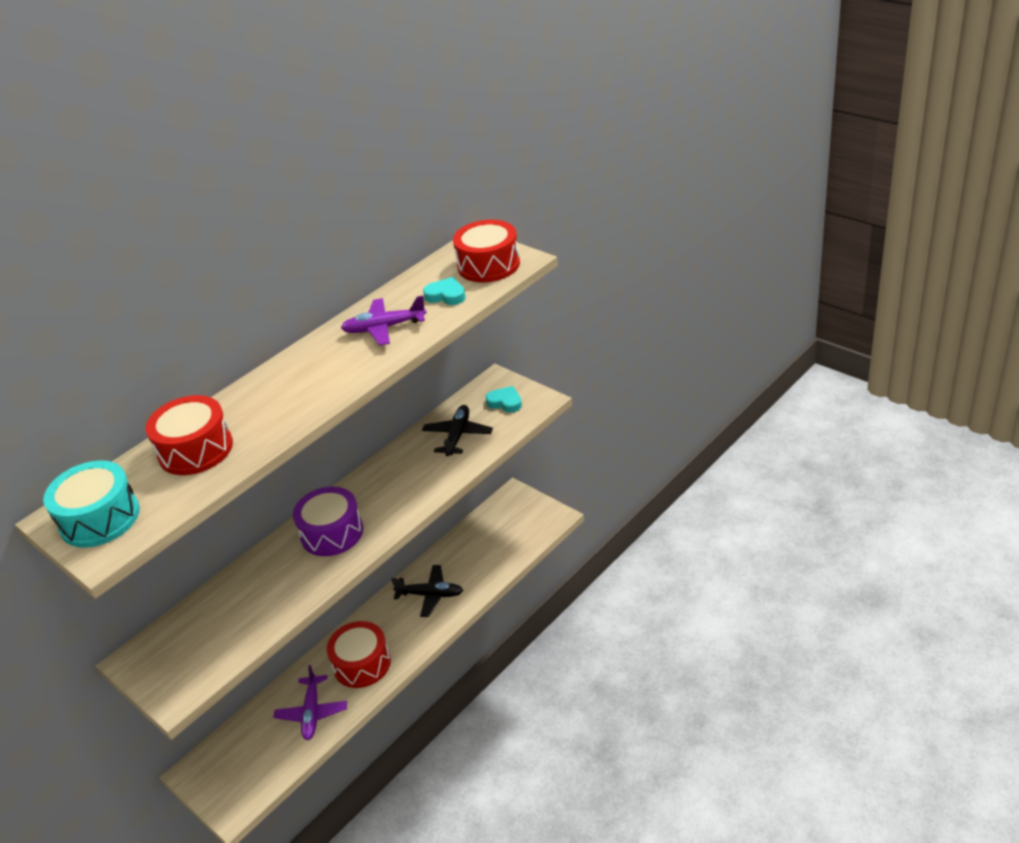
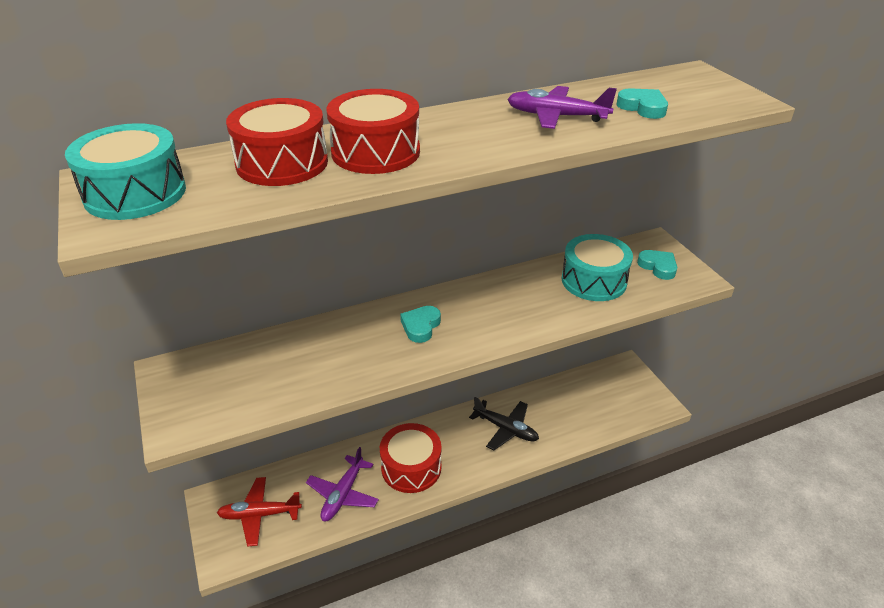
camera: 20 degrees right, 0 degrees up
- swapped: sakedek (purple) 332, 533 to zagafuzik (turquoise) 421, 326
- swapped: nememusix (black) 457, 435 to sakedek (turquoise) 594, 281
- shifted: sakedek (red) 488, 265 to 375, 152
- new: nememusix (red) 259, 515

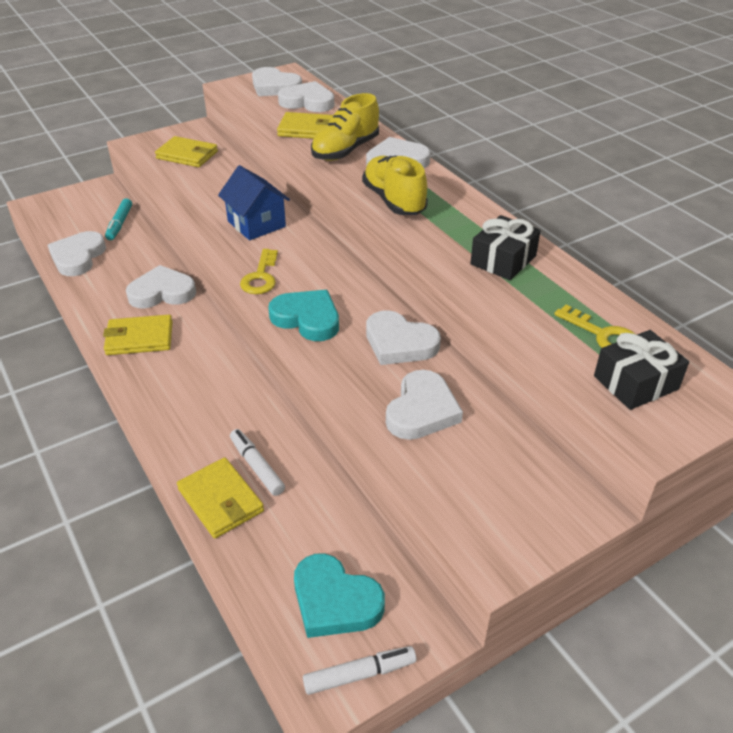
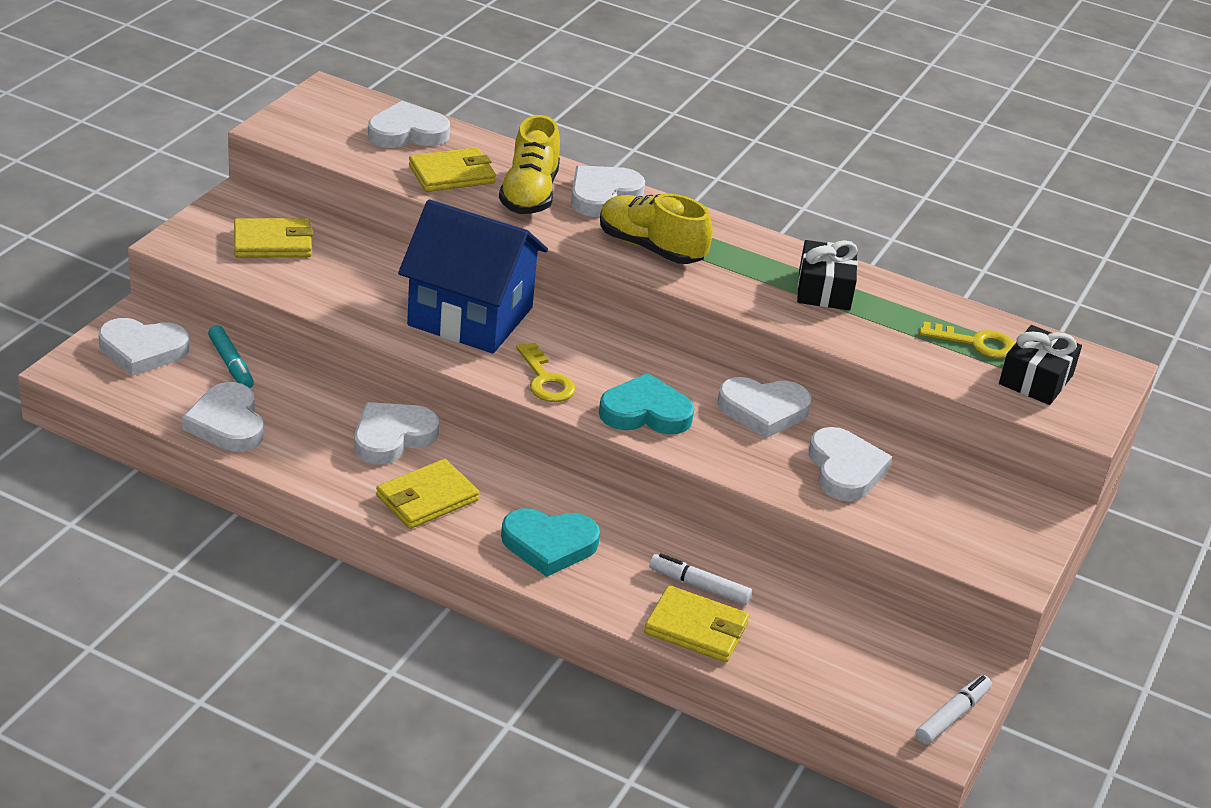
camera: 35 degrees left, 5 degrees down
- scaled: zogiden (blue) 256, 224 = 470, 316 x1.61
- shifted: zagafuzik (white) 274, 87 to 142, 350
- shifted: zagafuzik (turquoise) 335, 601 to 549, 545

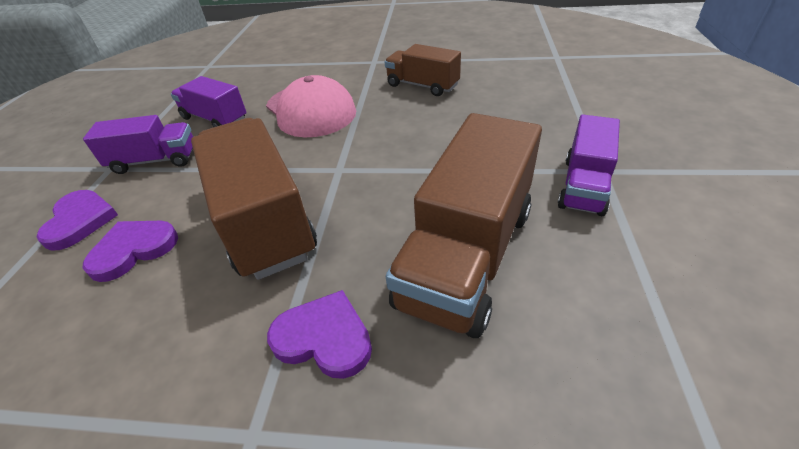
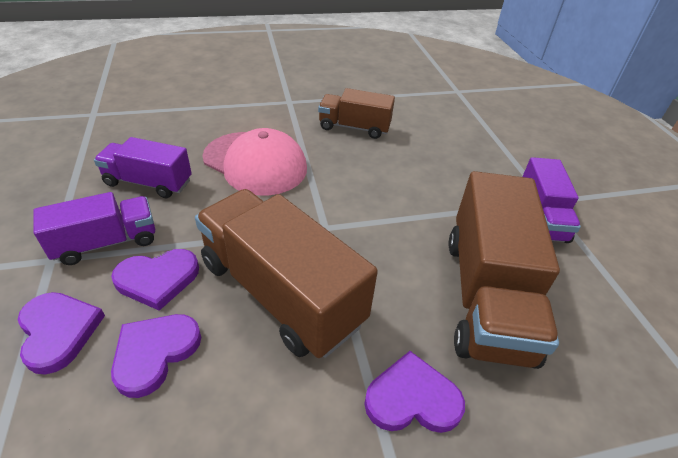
camera: 25 degrees left, 0 degrees up
- new: zagafuzik (purple) 157, 279

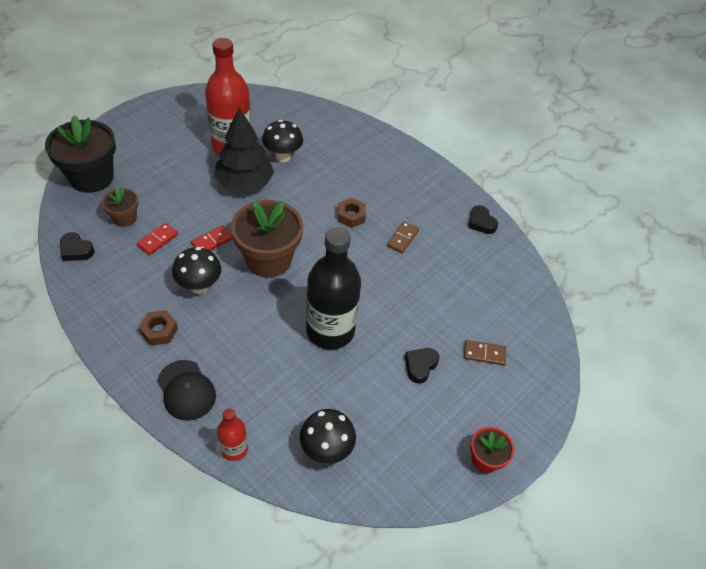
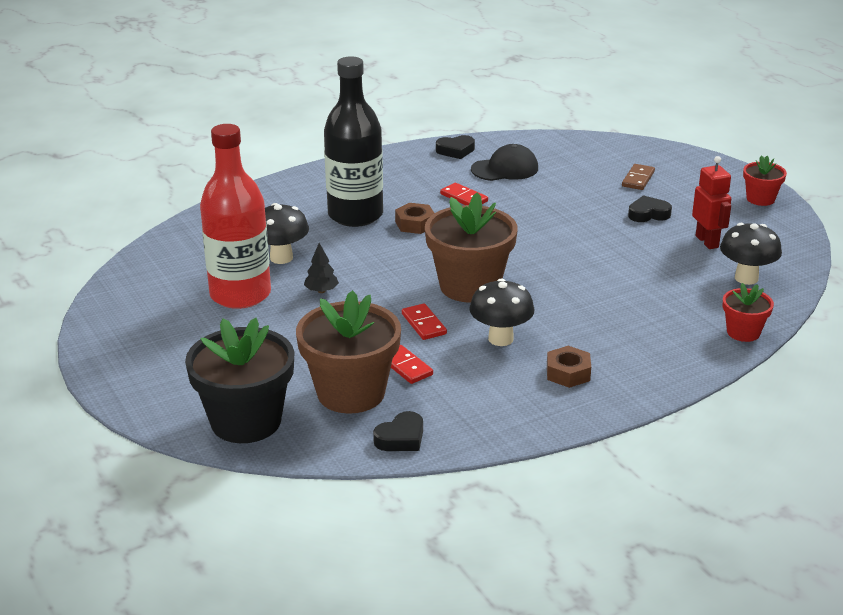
camera: 70 degrees left, 20 degrees down
- scaled: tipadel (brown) 125, 218 = 351, 393 x1.94
- shifted: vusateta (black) 186, 390 to 505, 169
- scaled: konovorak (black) 245, 183 = 321, 291 x0.41
- swapped: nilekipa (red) 234, 449 to tipadel (red) 743, 332
- shifted: nilekipa (black) 330, 330 to 355, 215
- repainted: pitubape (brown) 403, 238 to pitubape (red) 464, 198
- rotated: zagafuzik (black) 420, 366 = 648, 214 120 degrees clockwise
- new: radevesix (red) 707, 242

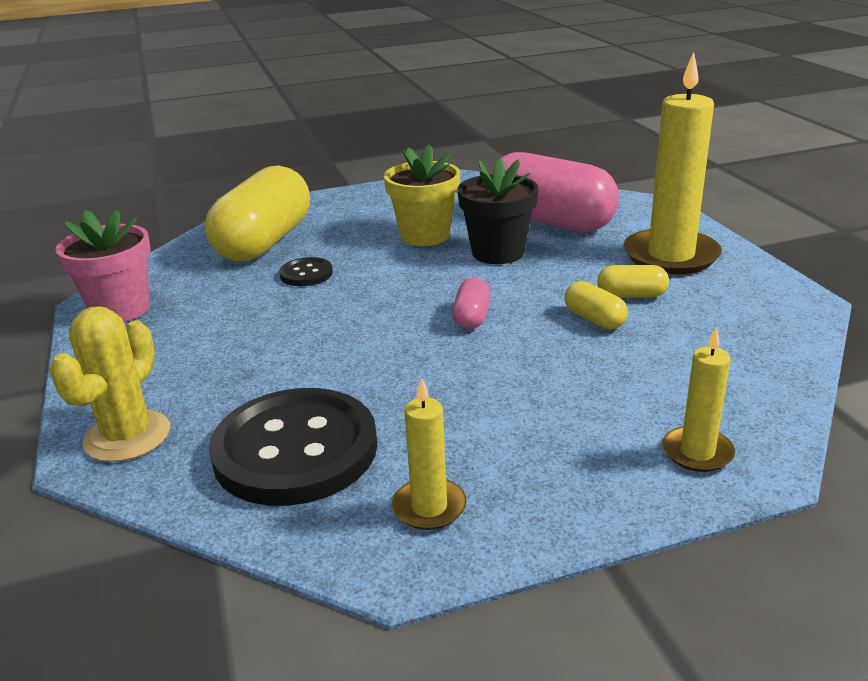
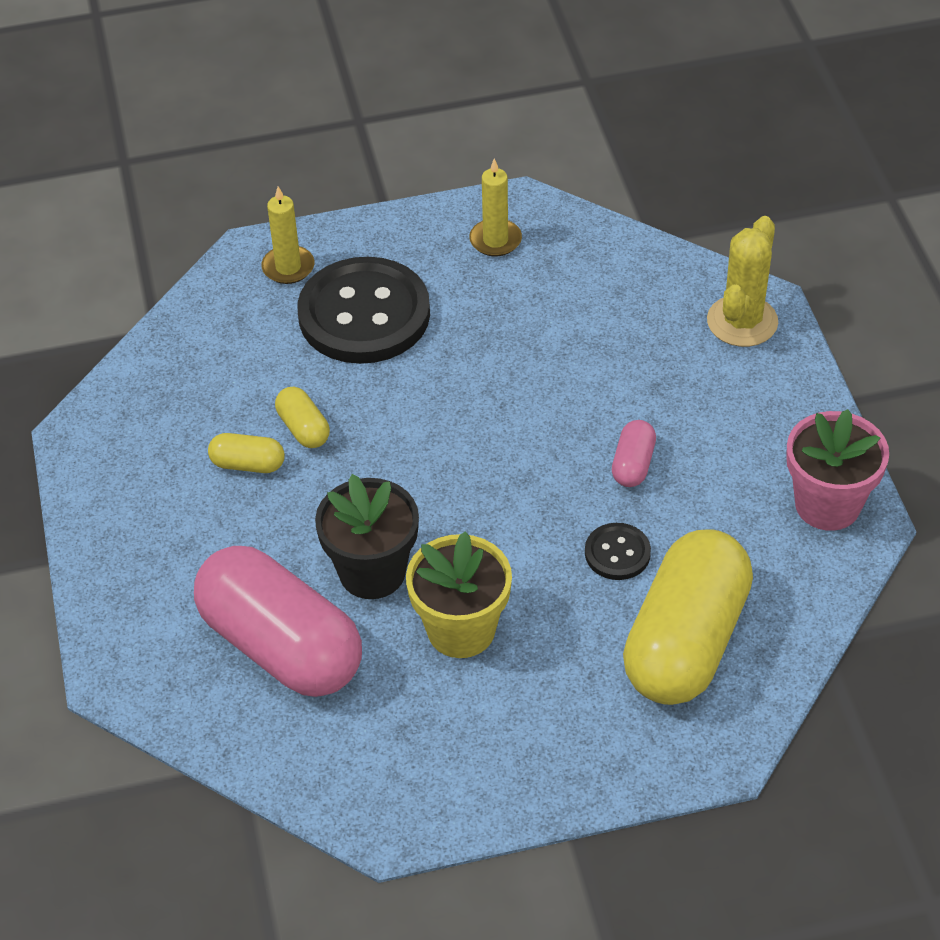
camera: 175 degrees left, 20 degrees up
- shifted: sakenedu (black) 295, 450 to 364, 314
- shifted: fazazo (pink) 472, 317 to 633, 464
- gone: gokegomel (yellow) 670, 256

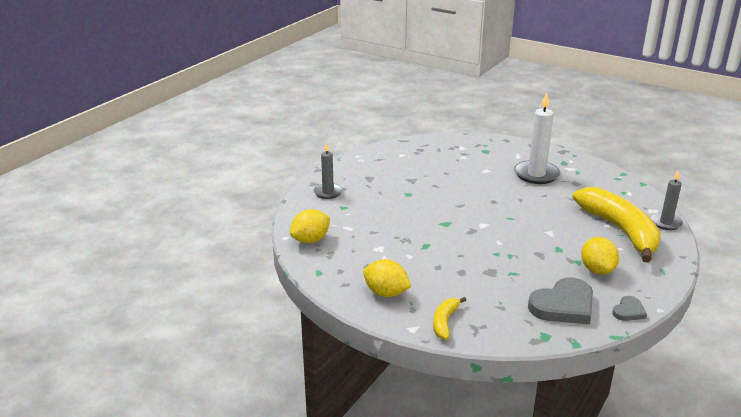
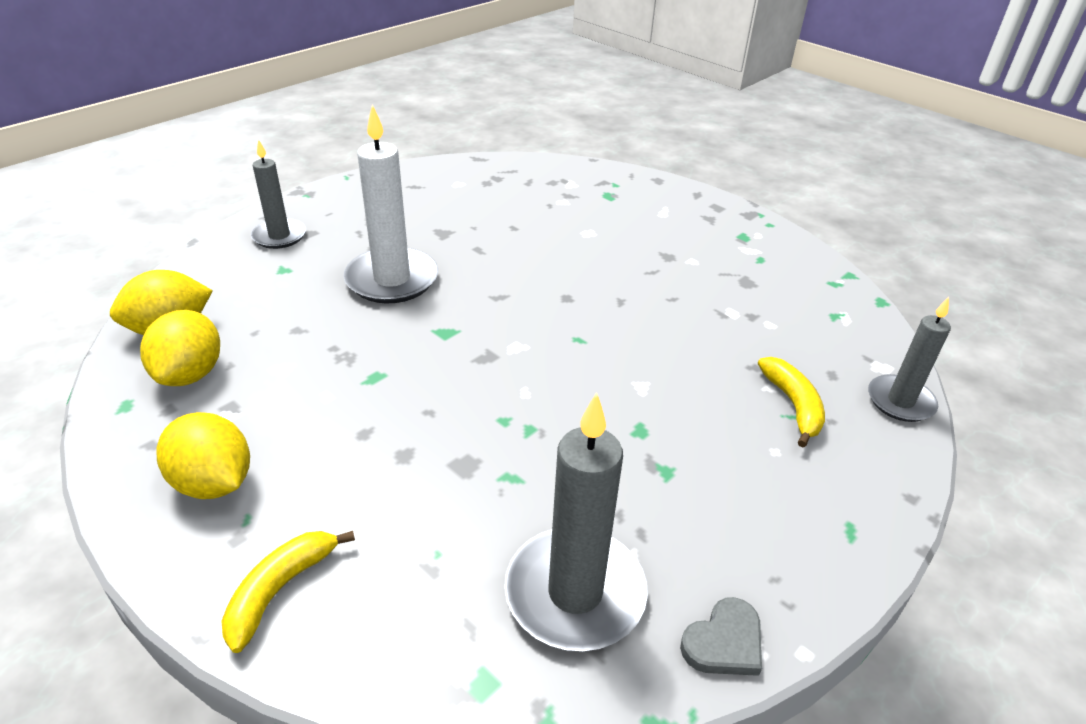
camera: 10 degrees right, 10 degrees up
- shifted: gokegomel (white) 536, 174 to 392, 279
- swapped: zagafuzik (grey) 563, 305 to gokegomel (grey) 575, 593
- scaled: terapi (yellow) 620, 230 = 793, 405 x0.45
- shifted: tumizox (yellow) 597, 270 to 190, 374

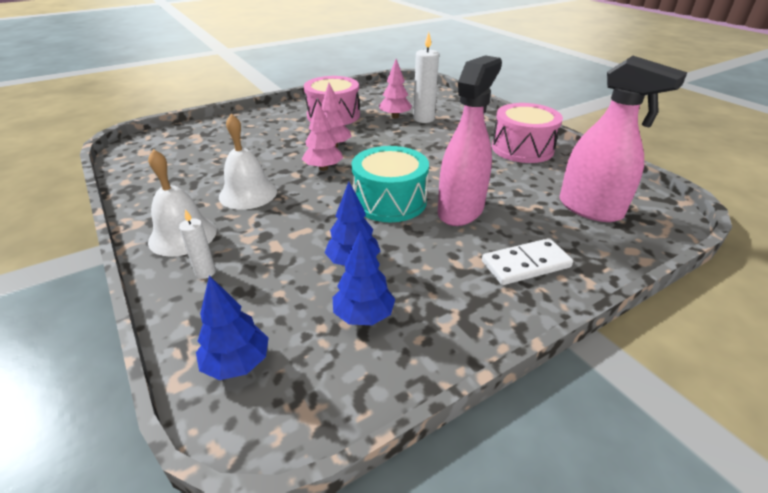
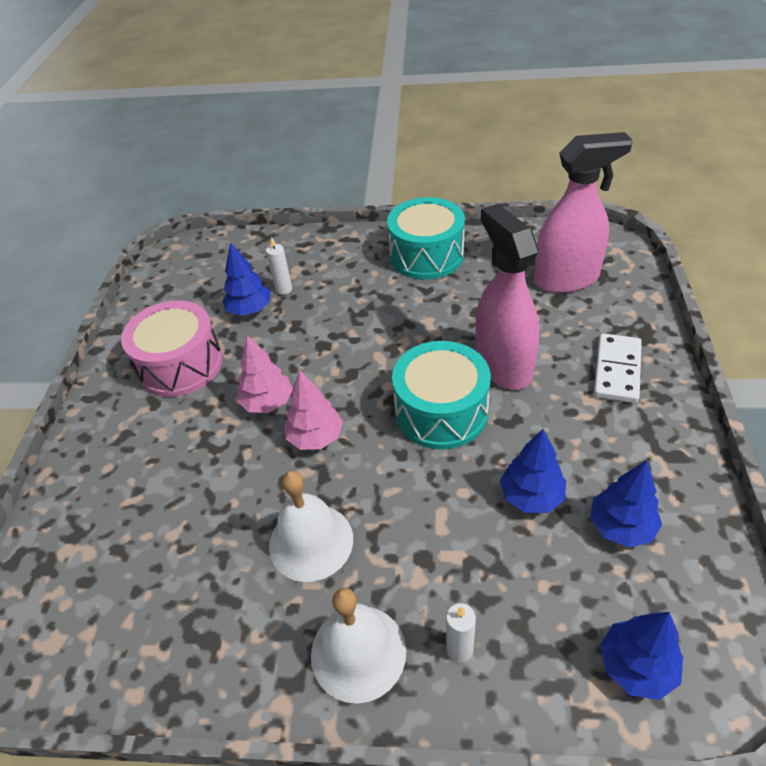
camera: 50 degrees left, 10 degrees up
- repainted: konovorak (pink) 395, 116 to konovorak (blue) 250, 310
- scaled: gokegomel (white) 423, 119 = 284, 289 x0.56
- repainted: sakedek (pink) 522, 148 to sakedek (turquoise) 426, 255

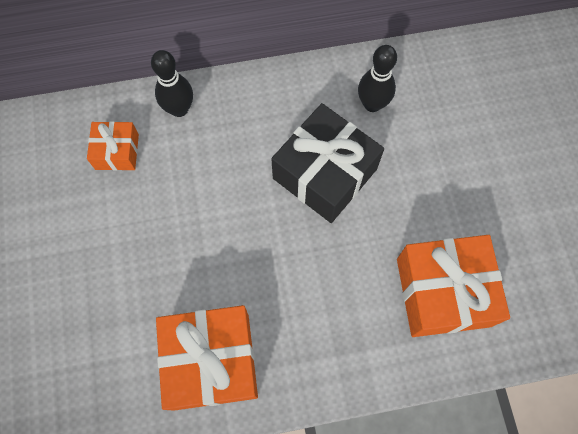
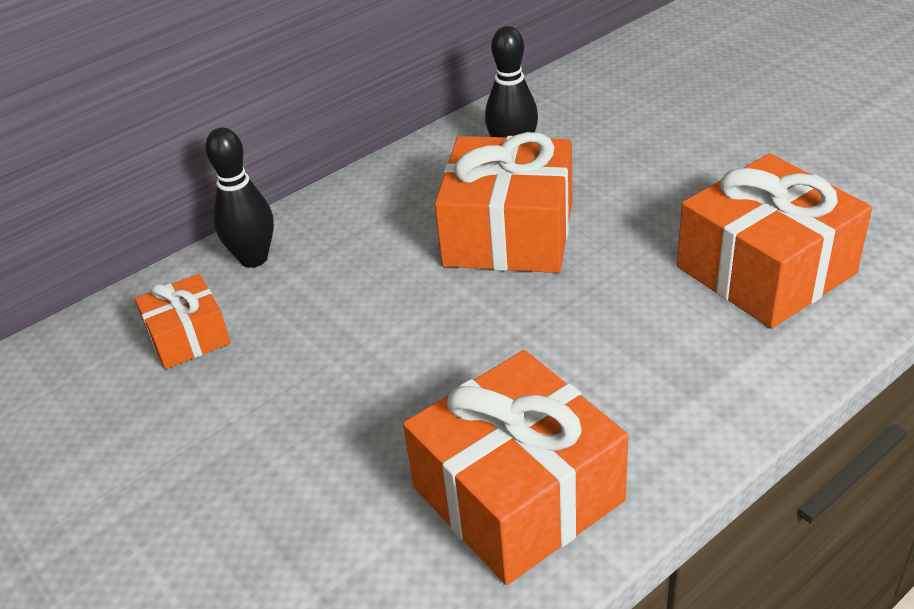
camera: 25 degrees left, 30 degrees down
- repainted: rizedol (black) 324, 173 to rizedol (orange) 508, 233

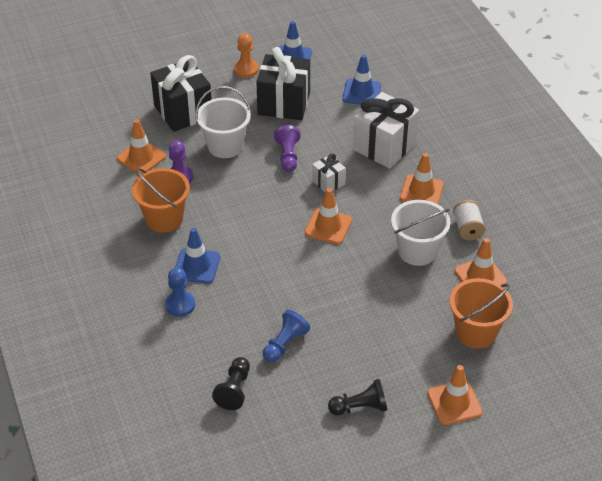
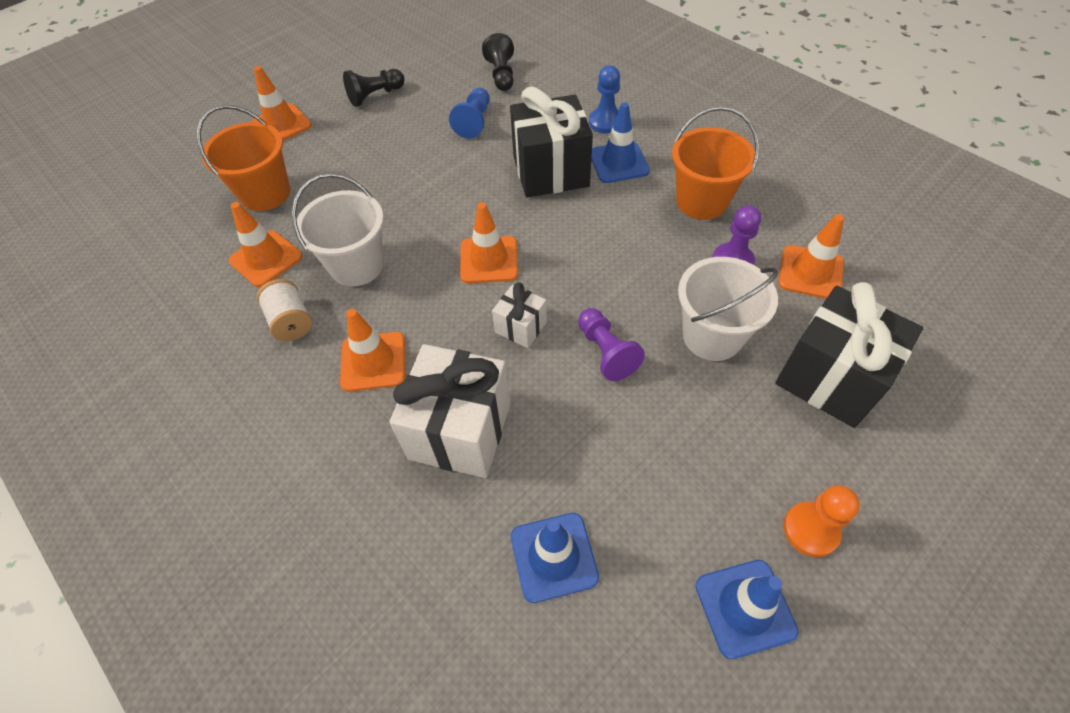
camera: 160 degrees right, 10 degrees up
- shifted: rizedol (black) 284, 104 to 551, 172

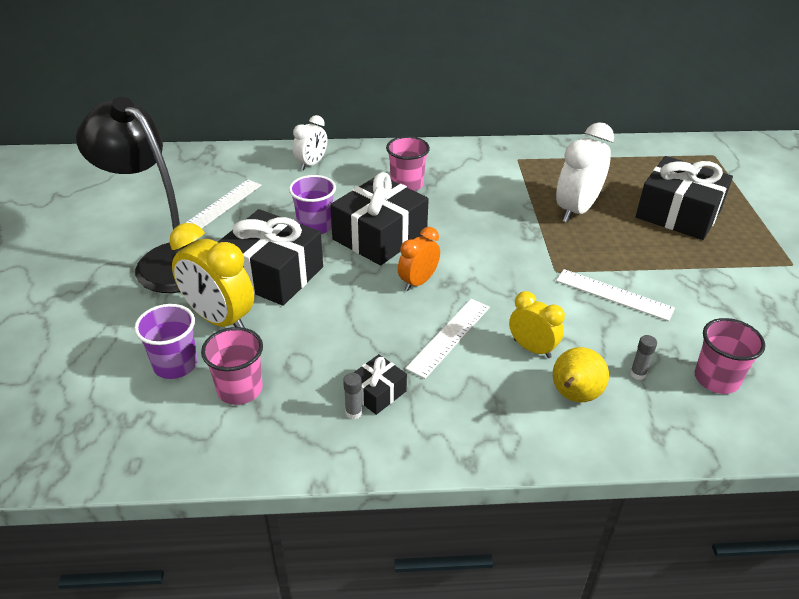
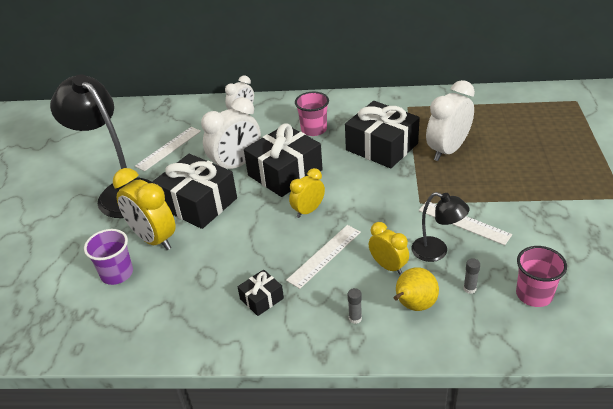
camera: 10 degrees right, 0 degrees up
- gone: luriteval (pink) 240, 389
- swapped: luriteval (purple) 315, 226 to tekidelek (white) 236, 165
- shifted: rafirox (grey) 353, 412 to 355, 318
- repainted: tekidelek (orange) 418, 282 to tekidelek (yellow) 308, 211
- shifted: rizedol (black) 678, 214 to 381, 147
- new: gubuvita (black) 437, 252

